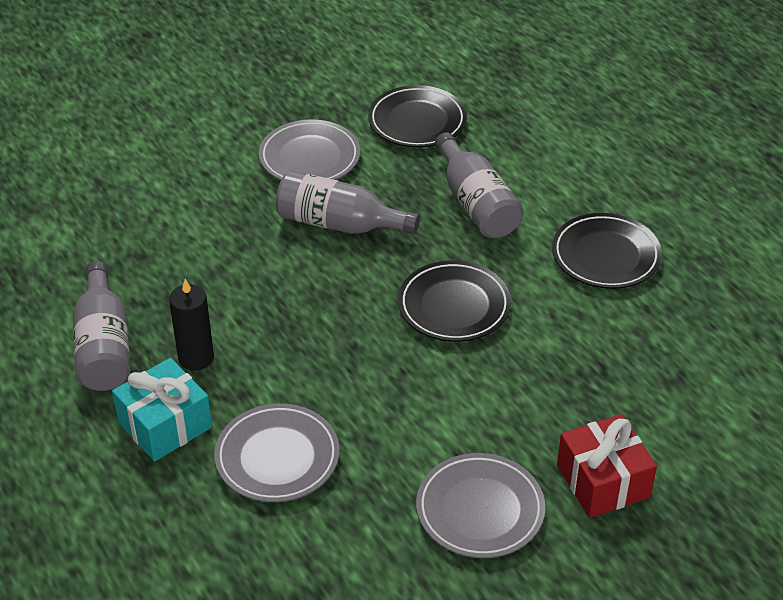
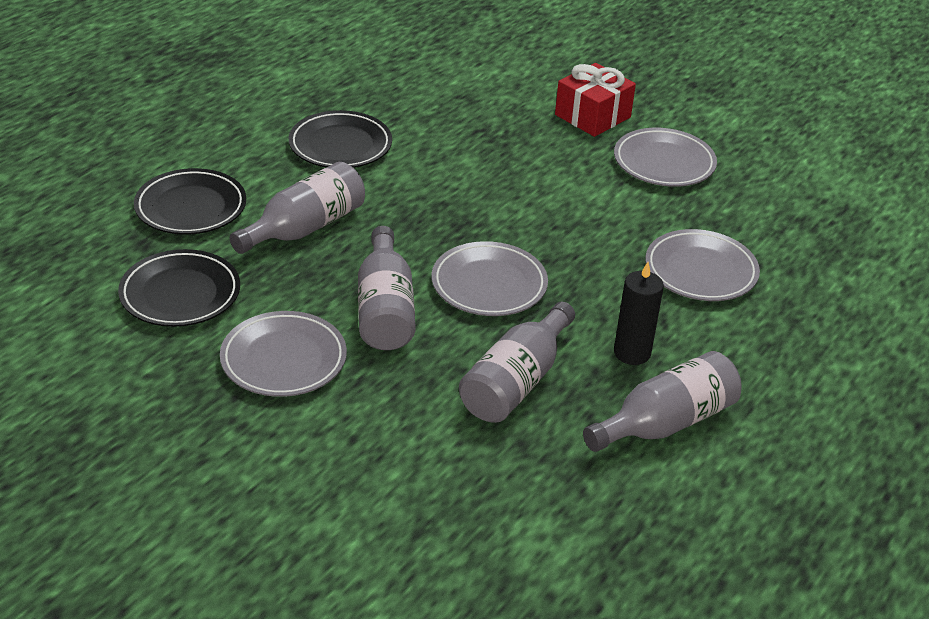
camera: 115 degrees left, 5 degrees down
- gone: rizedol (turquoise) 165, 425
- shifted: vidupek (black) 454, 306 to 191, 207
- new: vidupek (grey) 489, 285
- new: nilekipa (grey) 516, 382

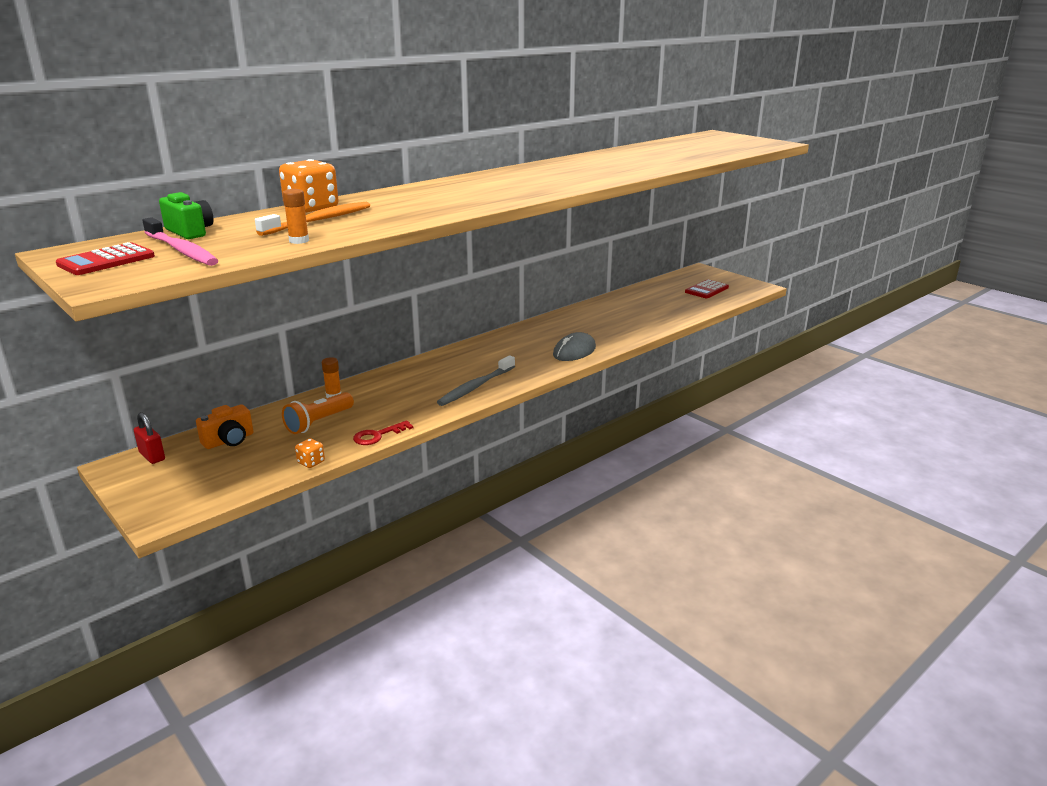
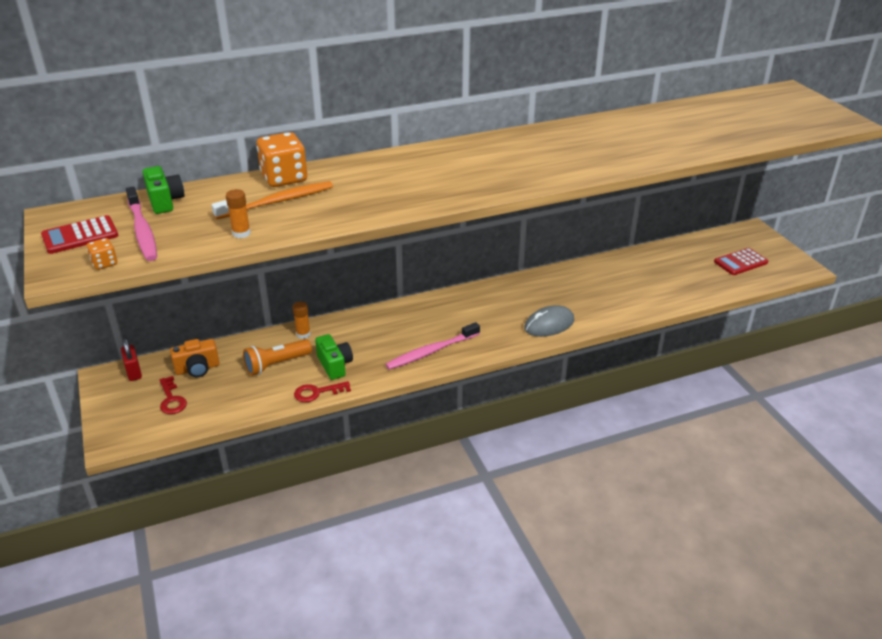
camera: 20 degrees right, 10 degrees up
- shifted: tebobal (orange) 311, 462 to 104, 263
- repainted: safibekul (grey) 476, 387 to safibekul (pink) 431, 351
- new: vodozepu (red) 171, 399
- new: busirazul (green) 335, 365

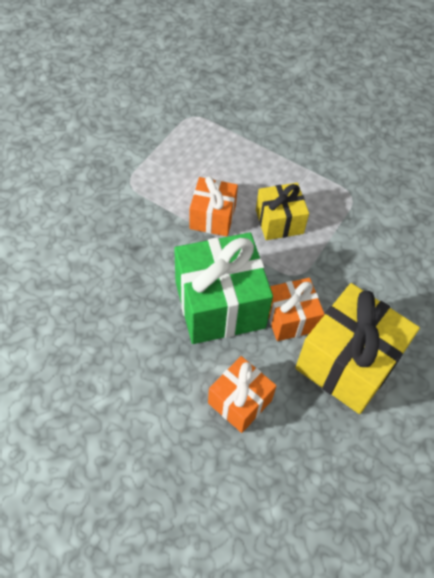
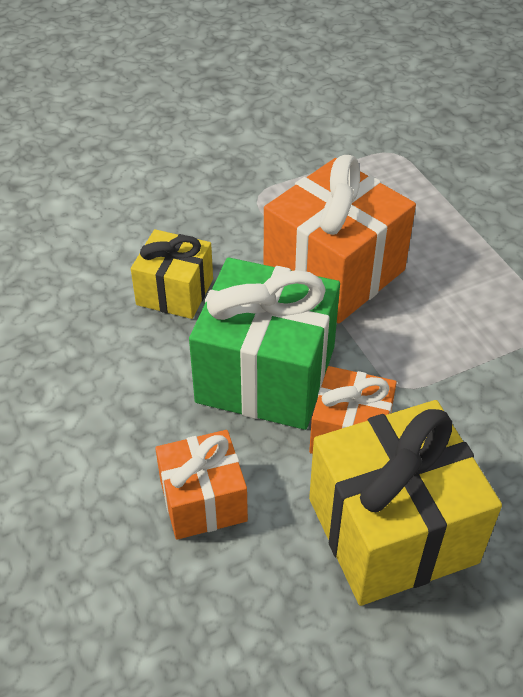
camera: 35 degrees right, 10 degrees down
- scaled: rizedol (orange) 212, 217 = 334, 271 x1.74
- shifted: rizedol (yellow) 279, 221 to 175, 292

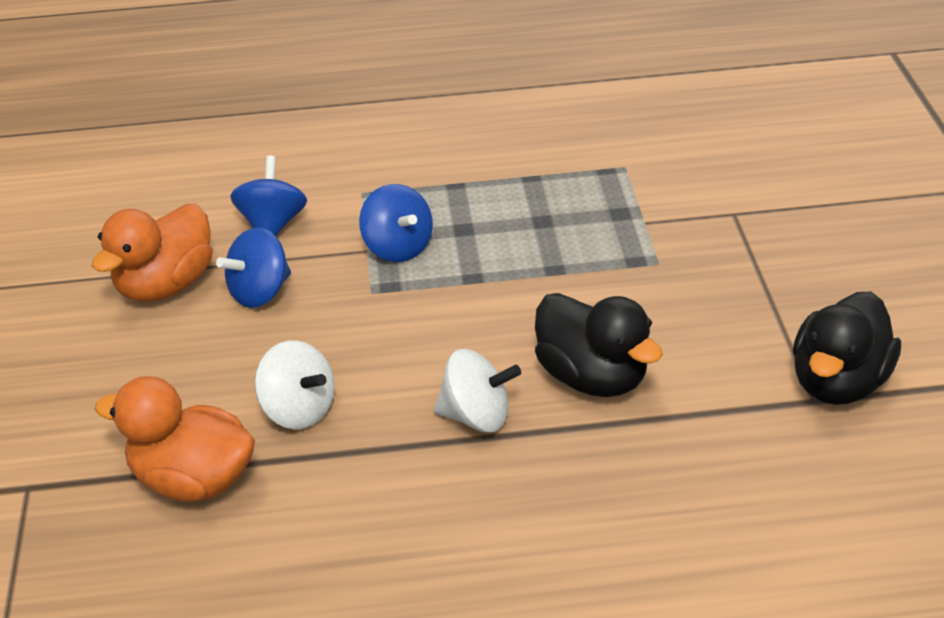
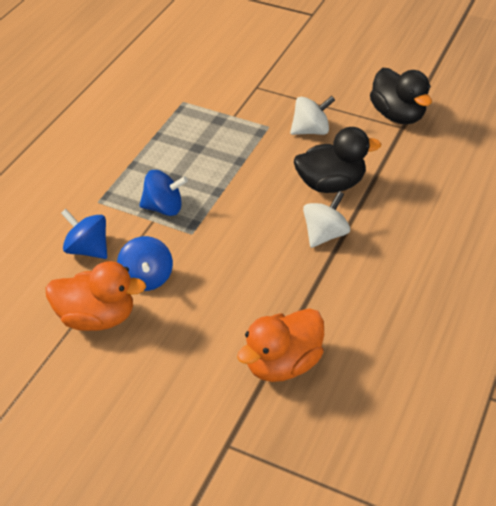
camera: 60 degrees left, 5 degrees up
- rotated: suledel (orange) 166, 285 = 96, 318 60 degrees counterclockwise
- shifted: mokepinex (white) 298, 410 to 311, 131

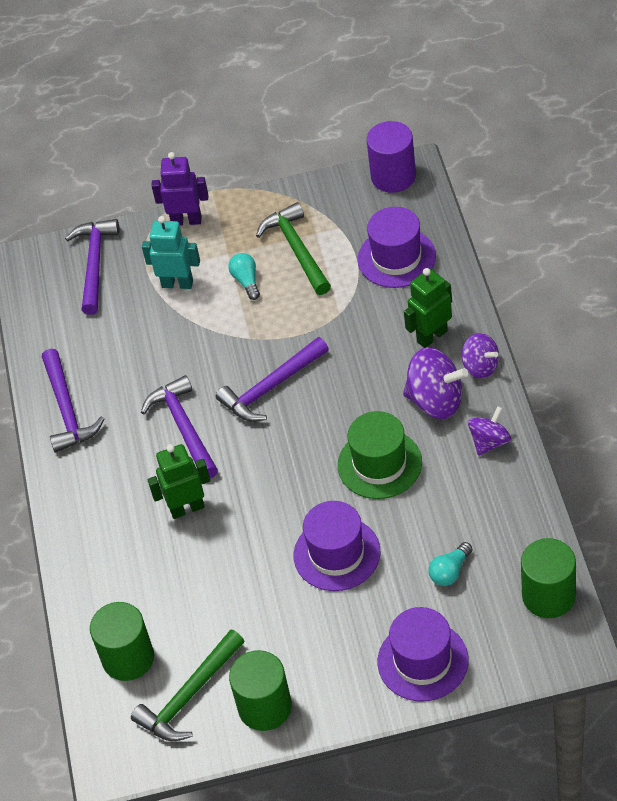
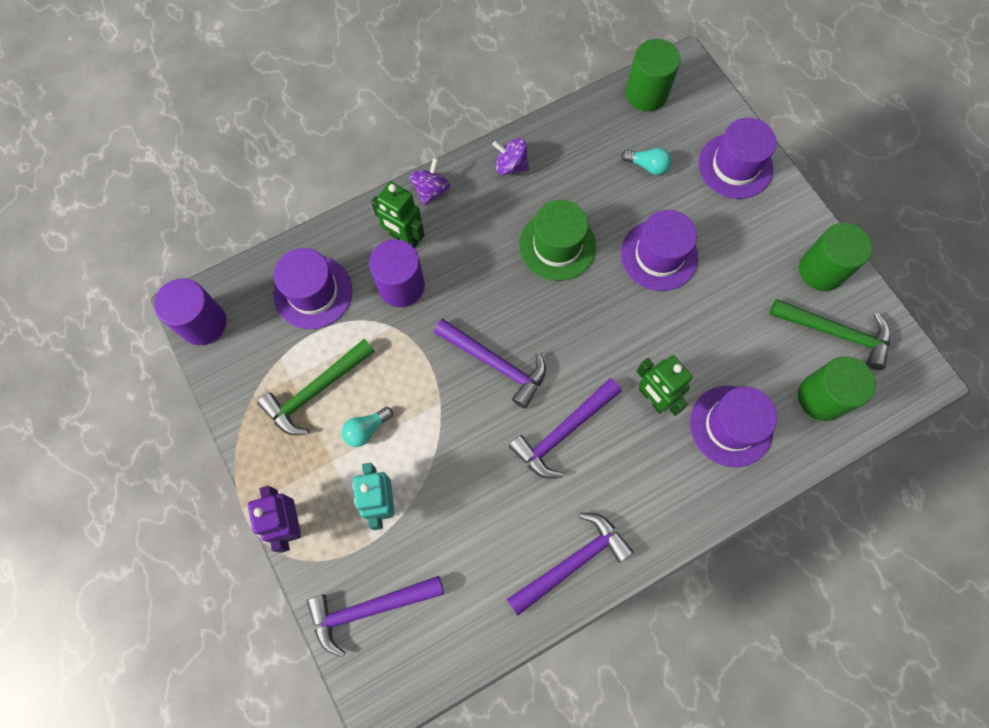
camera: 115 degrees left, 20 degrees up
- gone: mokepinex (purple) 436, 401
- new: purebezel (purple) 401, 286
- new: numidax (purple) 731, 426

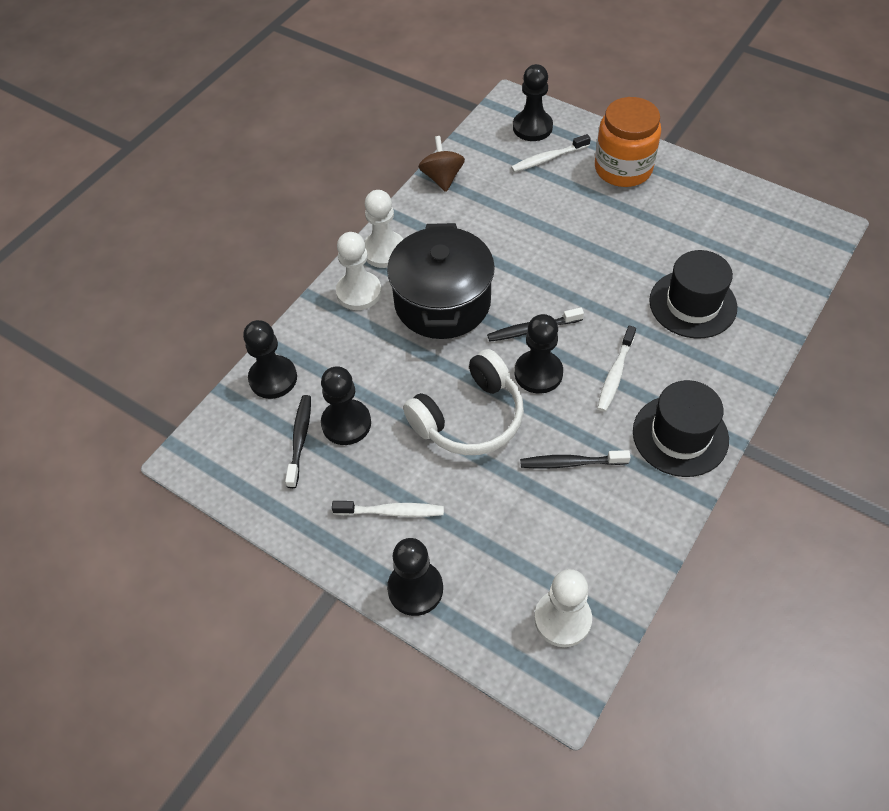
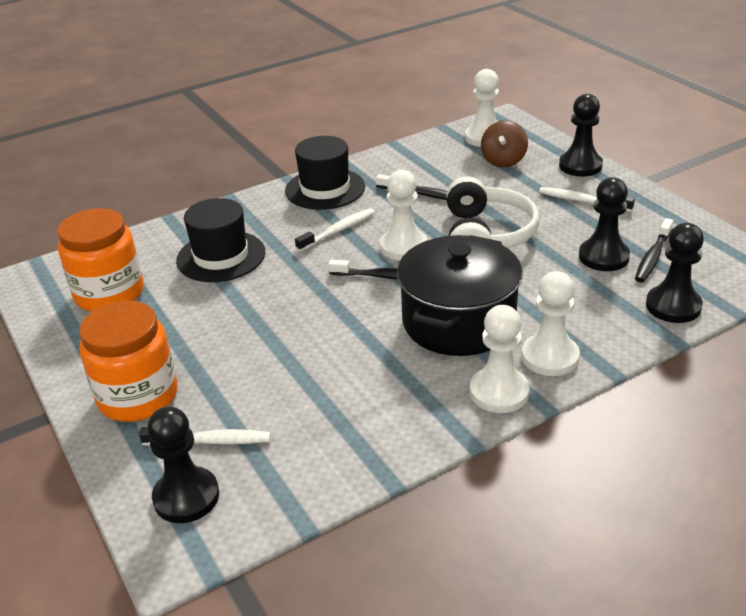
camera: 155 degrees left, 20 degrees down
- rotated: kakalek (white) 469, 417 = 486, 235 105 degrees clockwise
- shifted: mokepinex (brown) 442, 178 to 503, 161
- repainted: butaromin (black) 538, 373 to butaromin (white) 403, 247
- new: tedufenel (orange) 109, 293

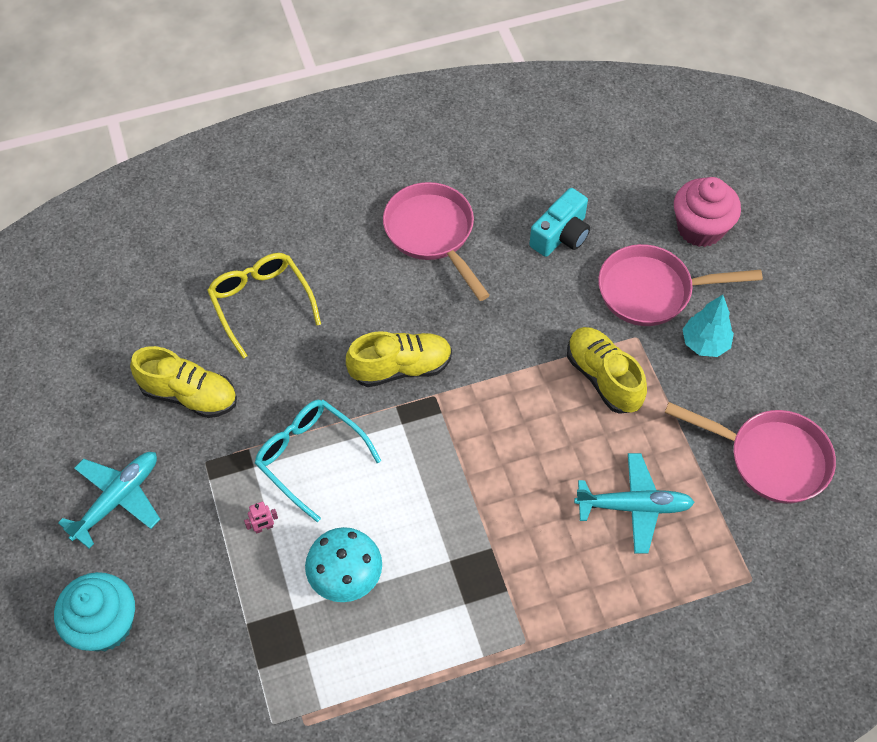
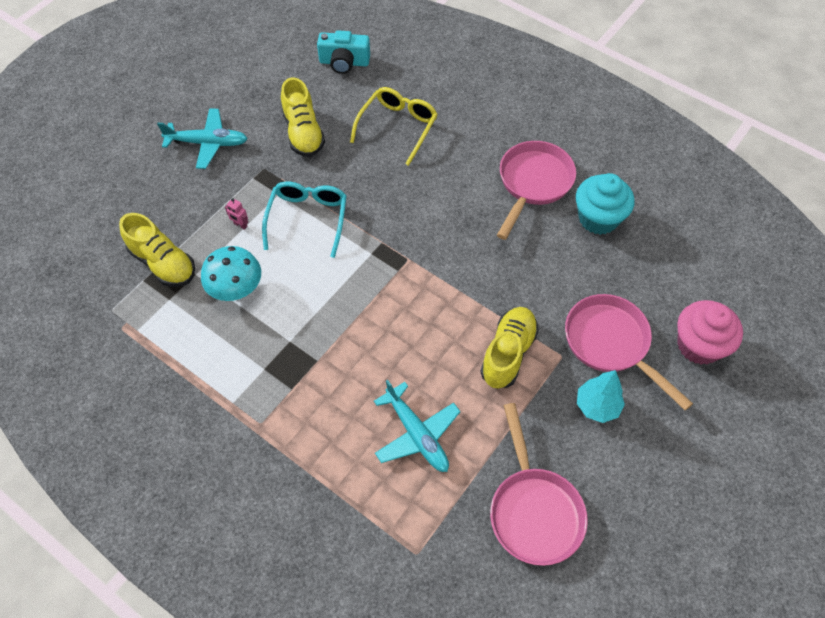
camera: 55 degrees right, 0 degrees up
- shifted: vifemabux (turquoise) 105, 625 to 598, 218
- shifted: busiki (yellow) 401, 368 to 163, 263
- shifted: busirazul (turquoise) 561, 235 to 344, 62

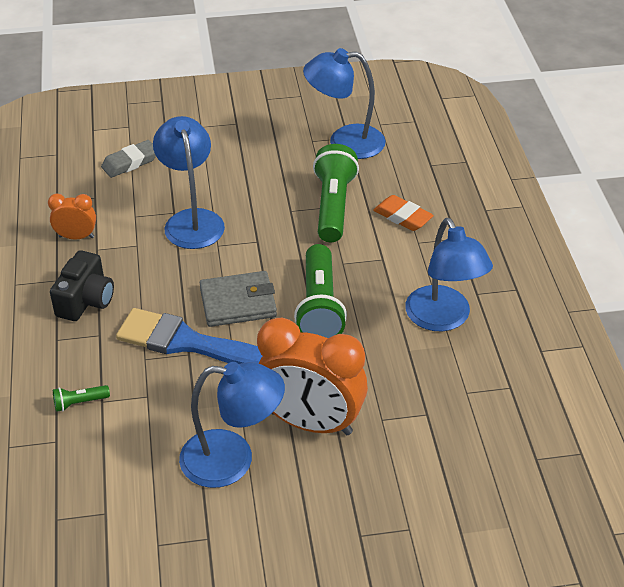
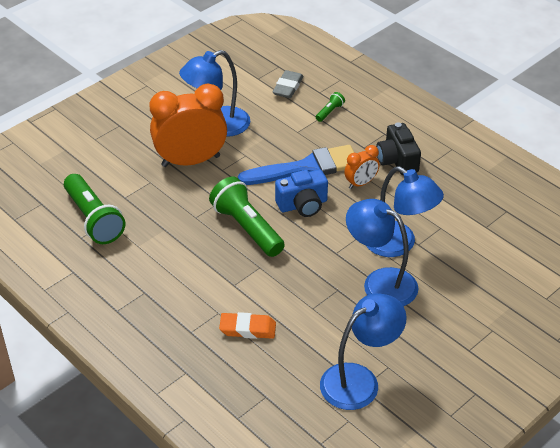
camera: 145 degrees right, 0 degrees up
- shifted: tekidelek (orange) 76, 237 to 361, 183
- shifted: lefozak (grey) 130, 162 to 288, 87
- swapped: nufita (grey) 238, 302 to busirazul (blue) 303, 205
- shifted: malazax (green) 333, 206 to 94, 219
- shifted: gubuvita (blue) 443, 319 to 380, 282

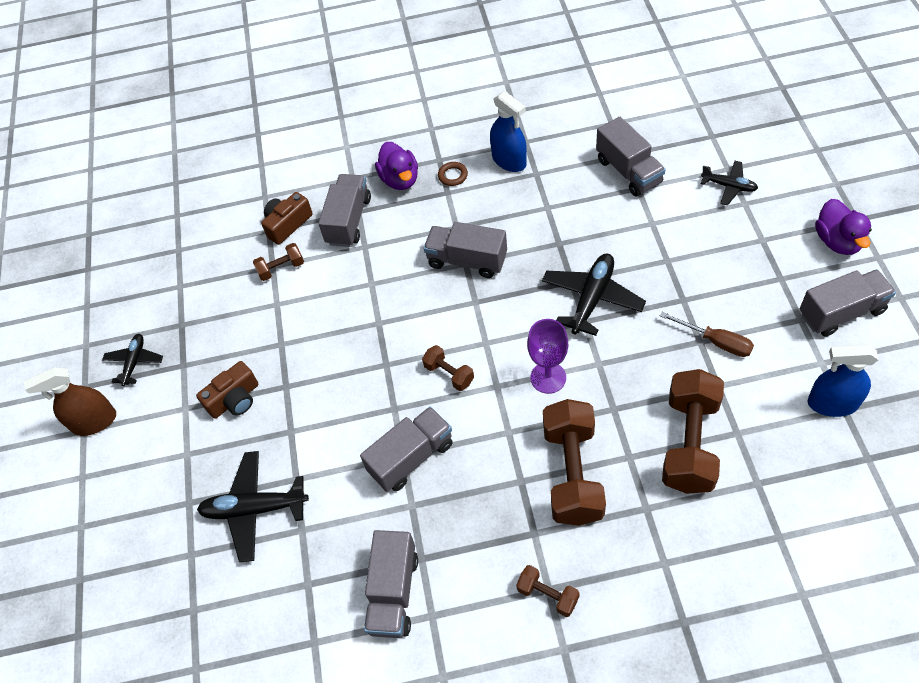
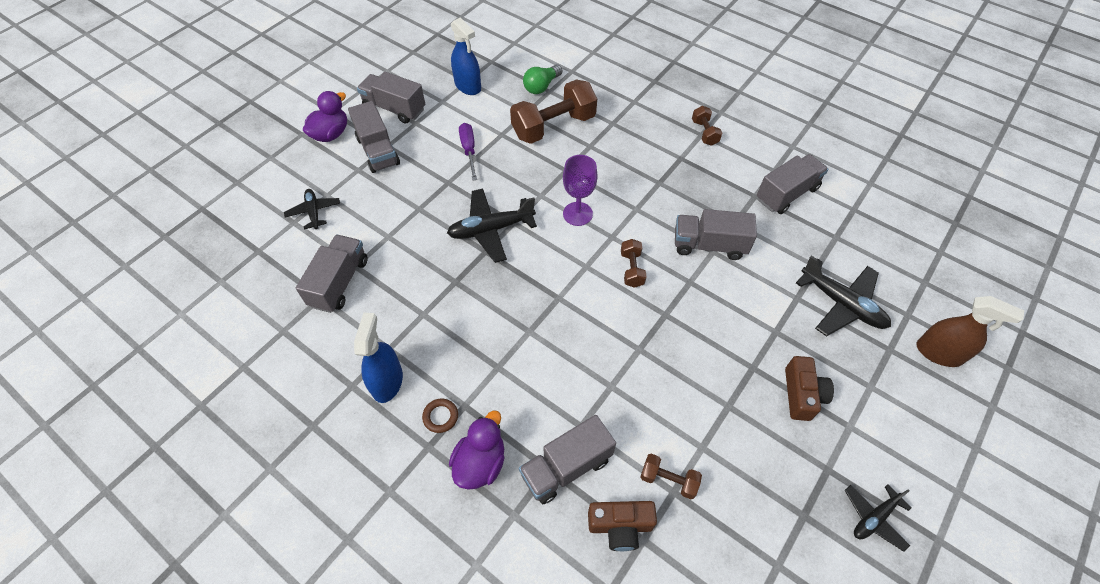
camera: 140 degrees left, 0 degrees up
- shifted: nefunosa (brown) 94, 422 to 939, 353
- rotated: busirazul (brown) 235, 399 = 802, 394 90 degrees clockwise
- shifted: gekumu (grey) 467, 260 to 378, 151
- gone: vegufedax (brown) 572, 473
- repainted: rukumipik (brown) 716, 342 to rukumipik (purple) 469, 150
- new: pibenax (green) 541, 86

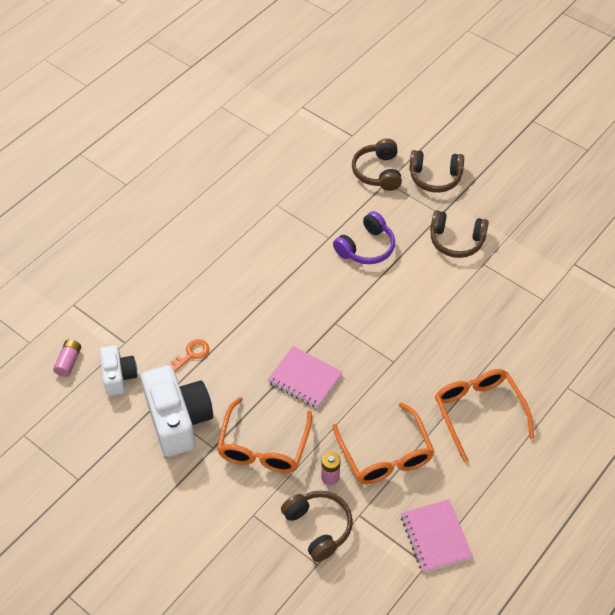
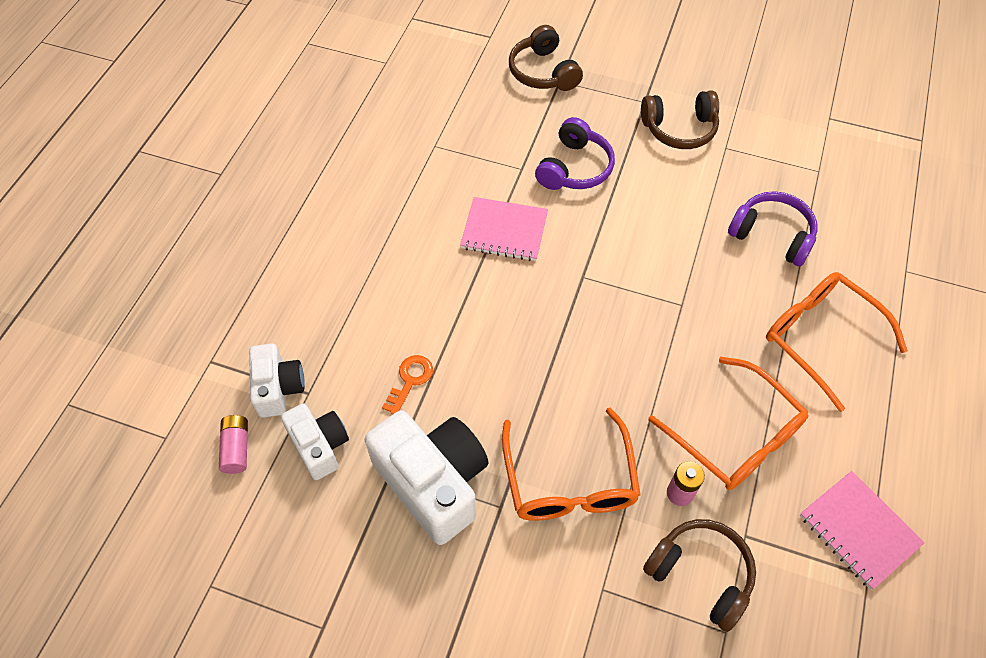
camera: 20 degrees left, 5 degrees up
- shifted: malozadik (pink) 305, 378 to 504, 231
- gone: kakalek (brown) 435, 177
- new: busirazul (white) 278, 388
- new: kakalek (purple) 772, 235

